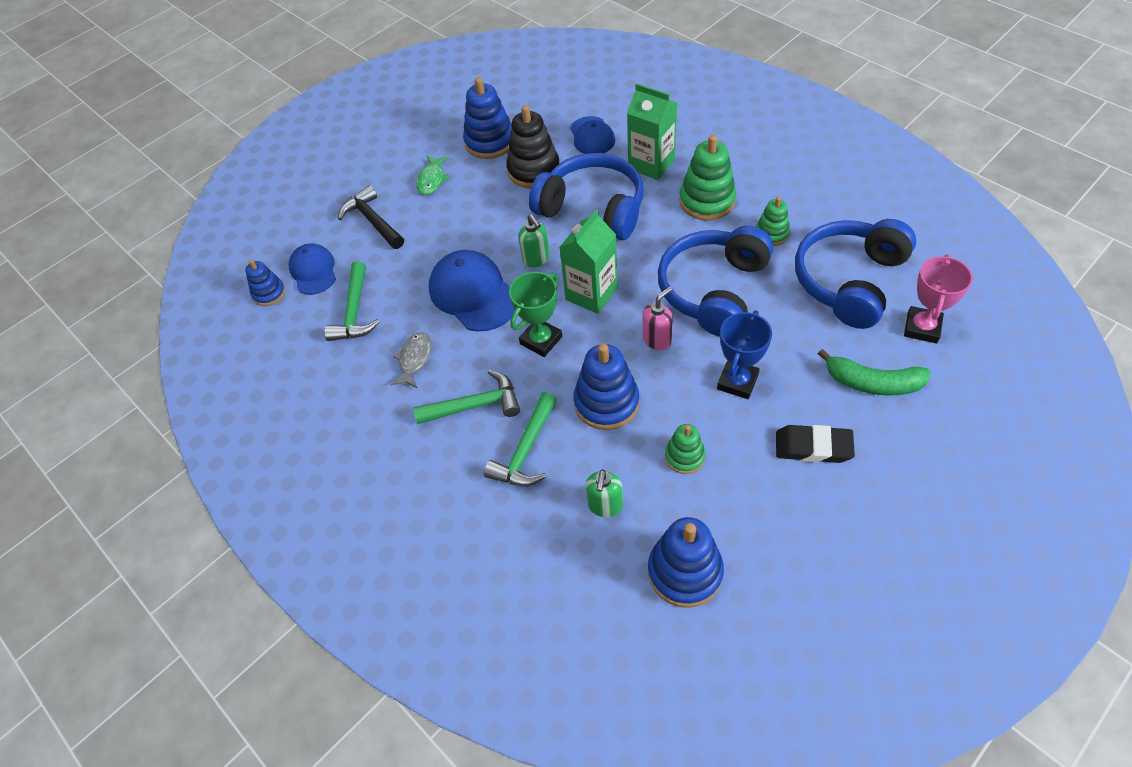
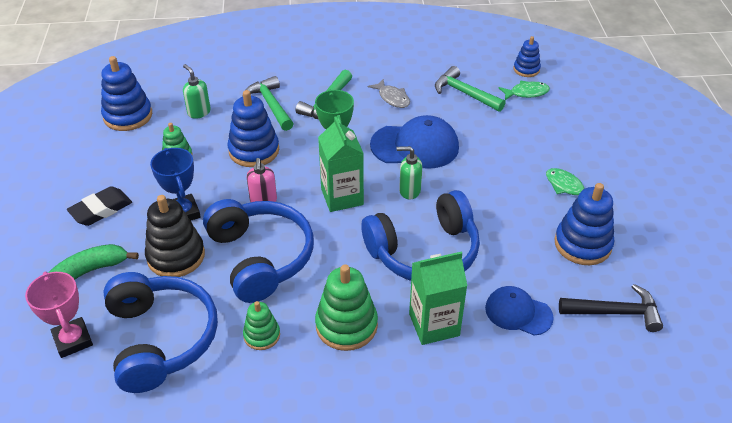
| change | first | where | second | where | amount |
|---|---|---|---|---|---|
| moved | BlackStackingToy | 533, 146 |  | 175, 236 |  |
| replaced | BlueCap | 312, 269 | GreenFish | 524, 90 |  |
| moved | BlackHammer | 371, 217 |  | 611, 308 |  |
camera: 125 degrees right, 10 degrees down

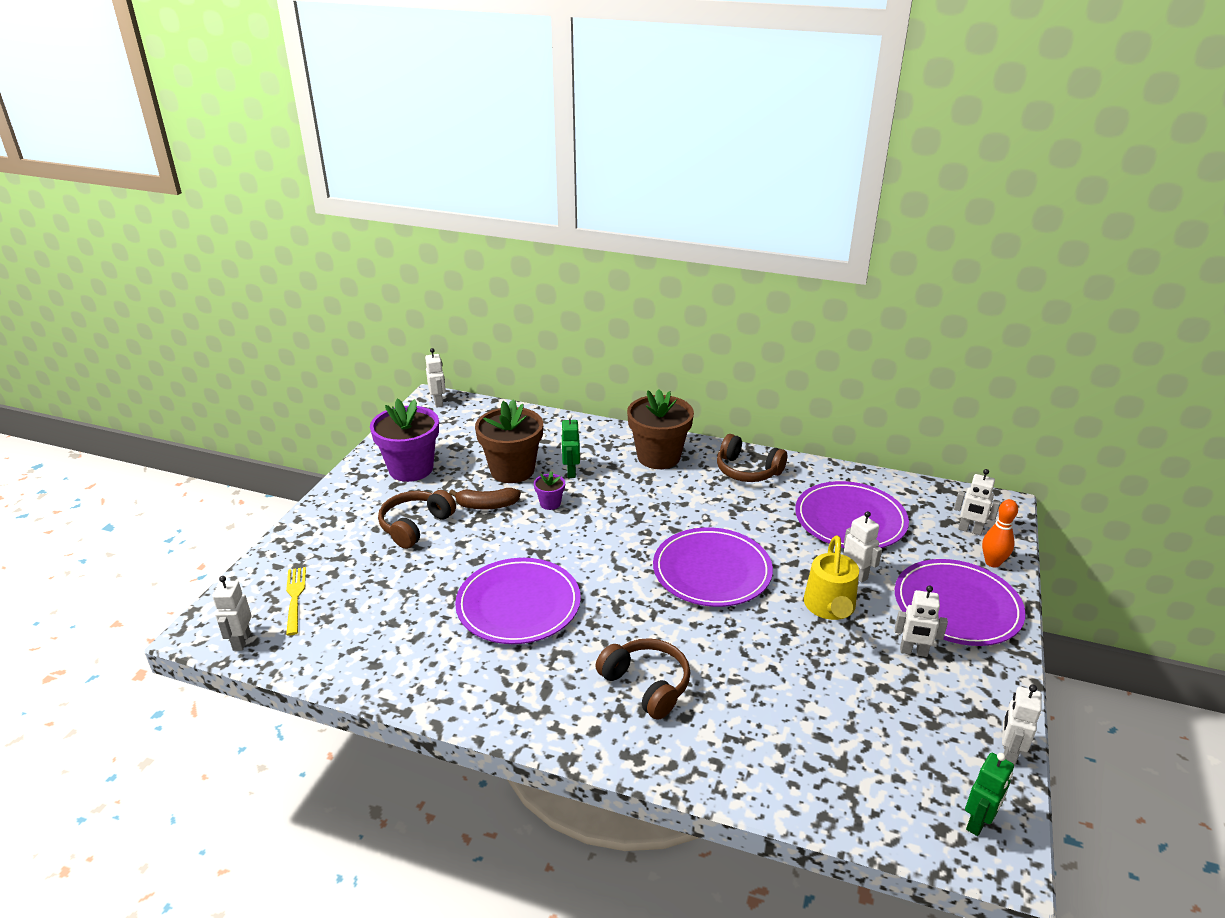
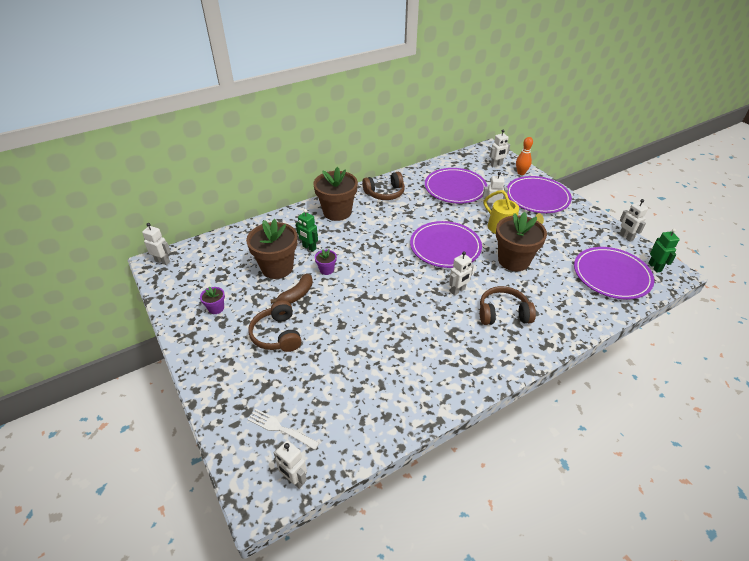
| change | first | where | second | where | amount |
|---|---|---|---|---|---|
| resized | PurpleFlowerPot | 404, 440 |  | 212, 300 | x0.45 |
| recoloured | YellowFork | 296, 601 | WhiteFork | 283, 429 |  |
| moved | WhiteRobot | 921, 621 |  | 461, 273 |  |
| added |  |  | BrownFlowerPot | 521, 241 |  |
| moved | PurplePlate | 518, 601 |  | 614, 273 |  |
camera: 50 degrees left, 10 degrees up

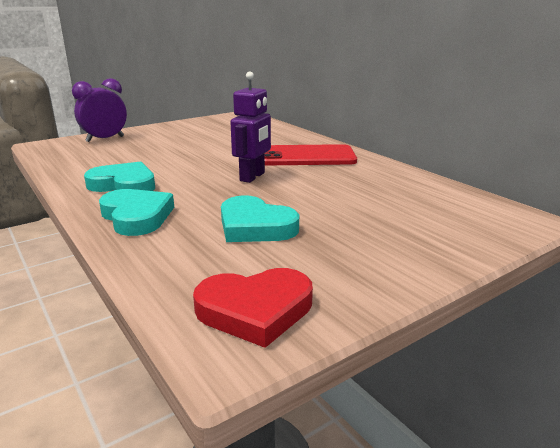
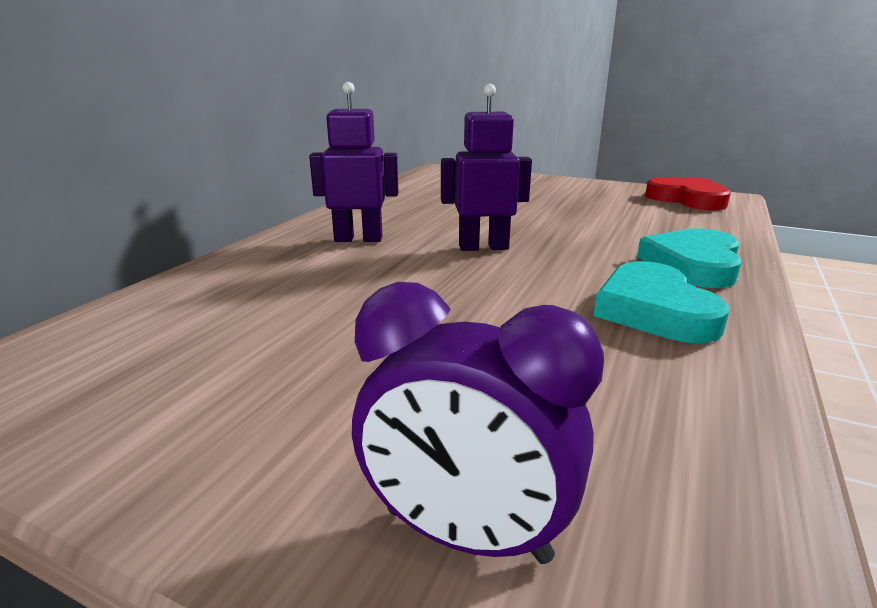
| change | first | where | second | where | amount |
|---|---|---|---|---|---|
| replaced | RedPhone | 311, 154 | PurpleRobot | 354, 162 |  |
| removed | TurquoiseHeart | 260, 219 |  |  |  |
camera: 120 degrees left, 0 degrees up

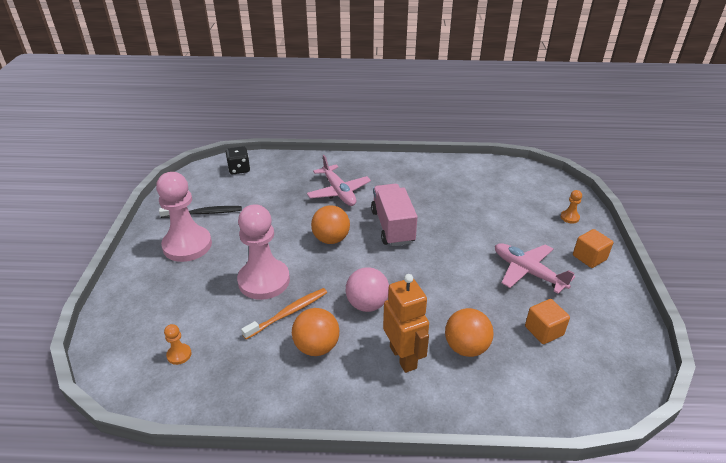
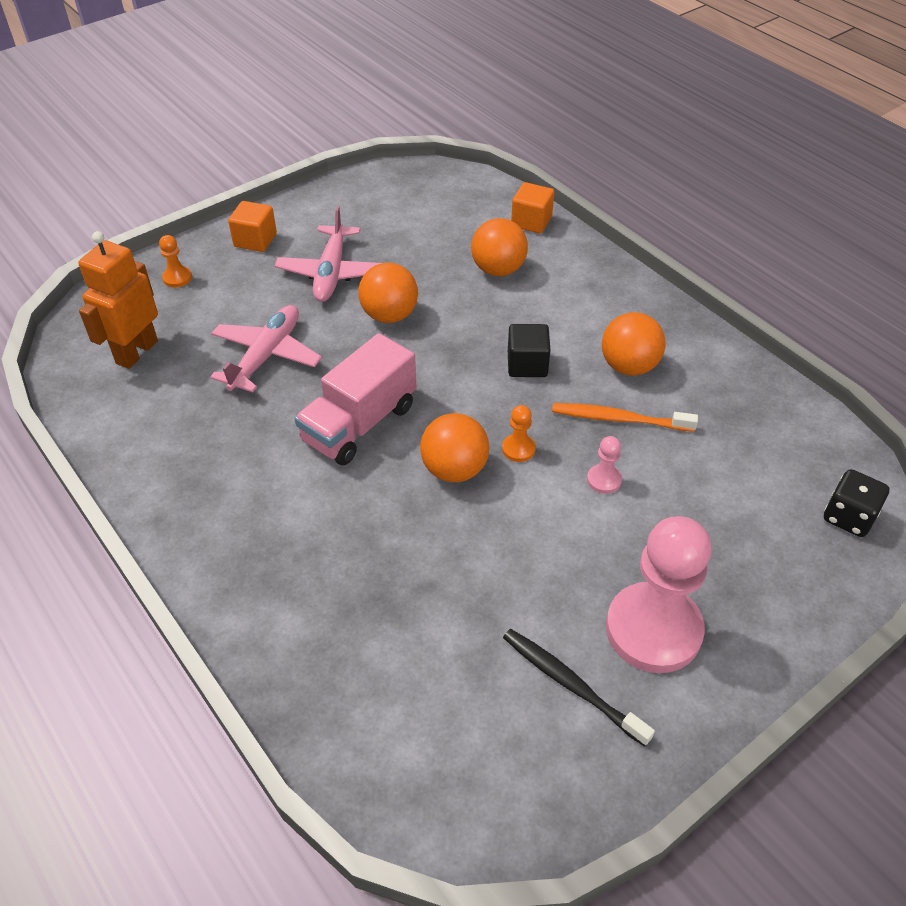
| change | first | where | second | where | amount |
|---|---|---|---|---|---|
| moved | OrangeRobot | 406, 323 |  | 118, 300 |  |
| moved | PinkPlane | 339, 180 |  | 266, 348 |  |
| added |  |  | OrangeBall | 388, 293 |  |
| moved | OrangePawn | 178, 344 |  | 519, 433 |  |
| replaced | PinkBall | 367, 289 | BlackCube | 529, 350 |  |
| moved | OrangeCube | 547, 321 |  | 532, 208 |  |
| resized | PinkPawn | 263, 252 |  | 604, 465 | x0.41 |
| moved | BlackDice | 237, 160 |  | 856, 503 |  |
camera: 130 degrees left, 10 degrees up

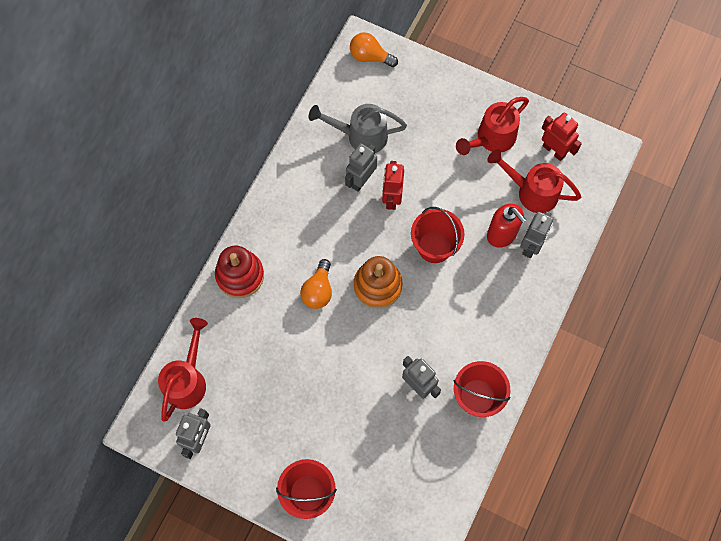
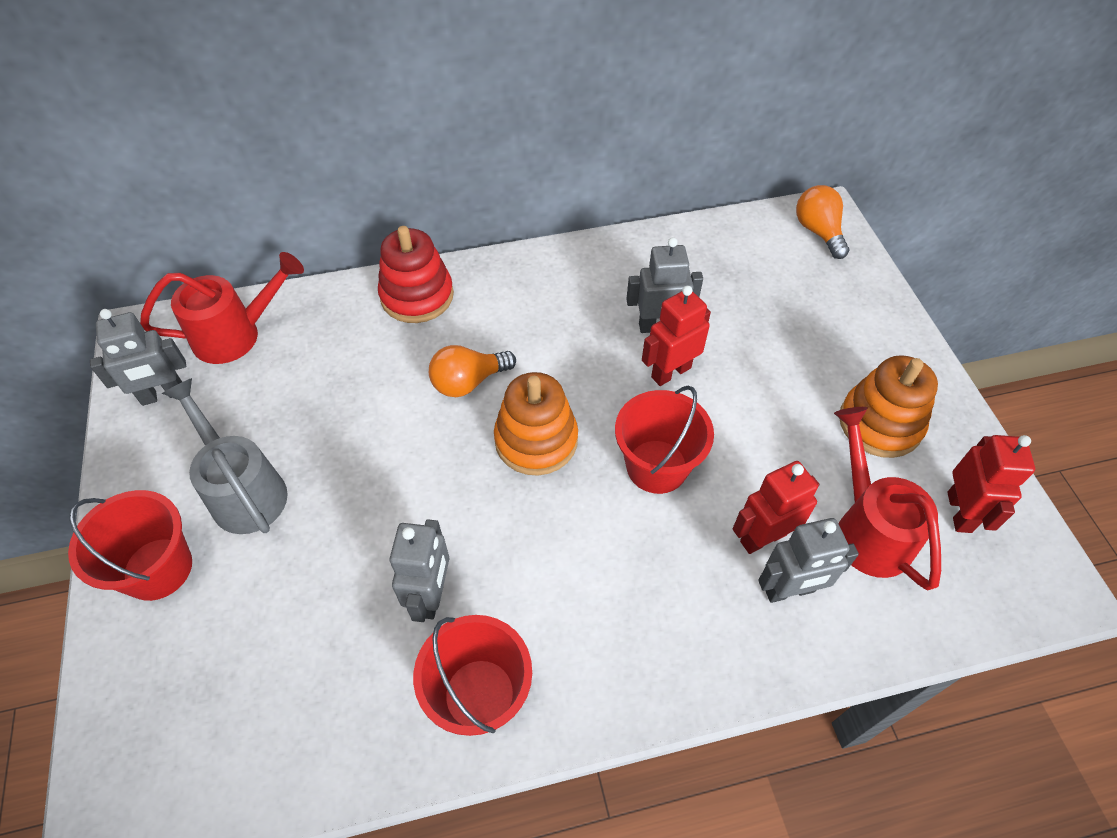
| change | first | where | second | where | amount |
|---|---|---|---|---|---|
| moved | GreyWateringCan | 358, 128 |  | 225, 456 |  |
| replaced | RedSoapDispenser | 506, 226 | RedRobot | 776, 507 |  |
| replaced | RedWateringCan | 492, 126 | OrangeStackingToy | 889, 406 |  |
camera: 50 degrees right, 15 degrees down

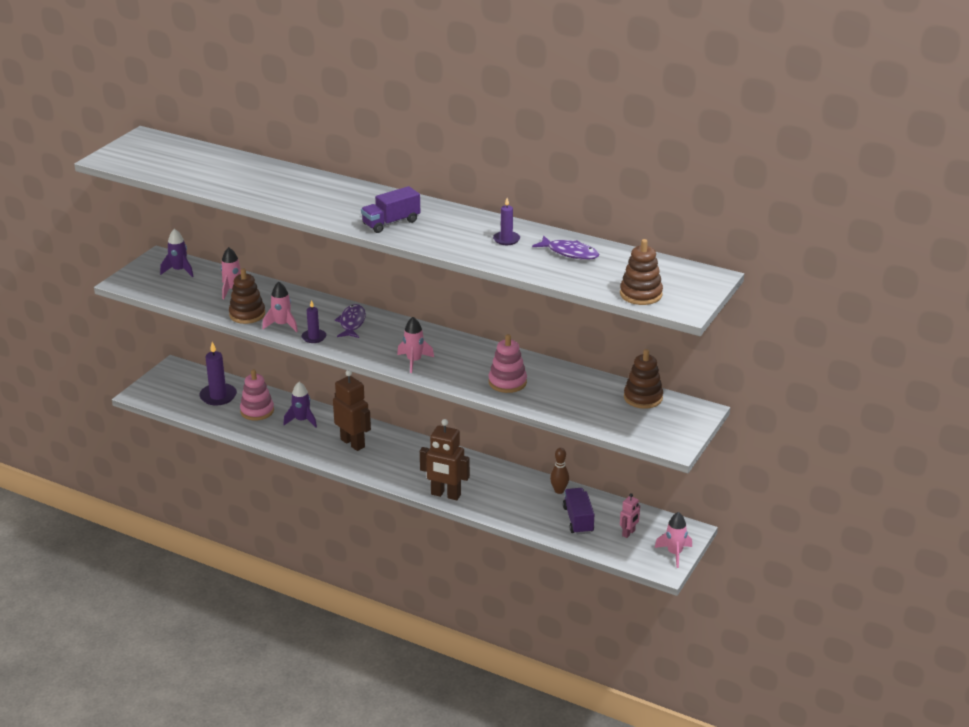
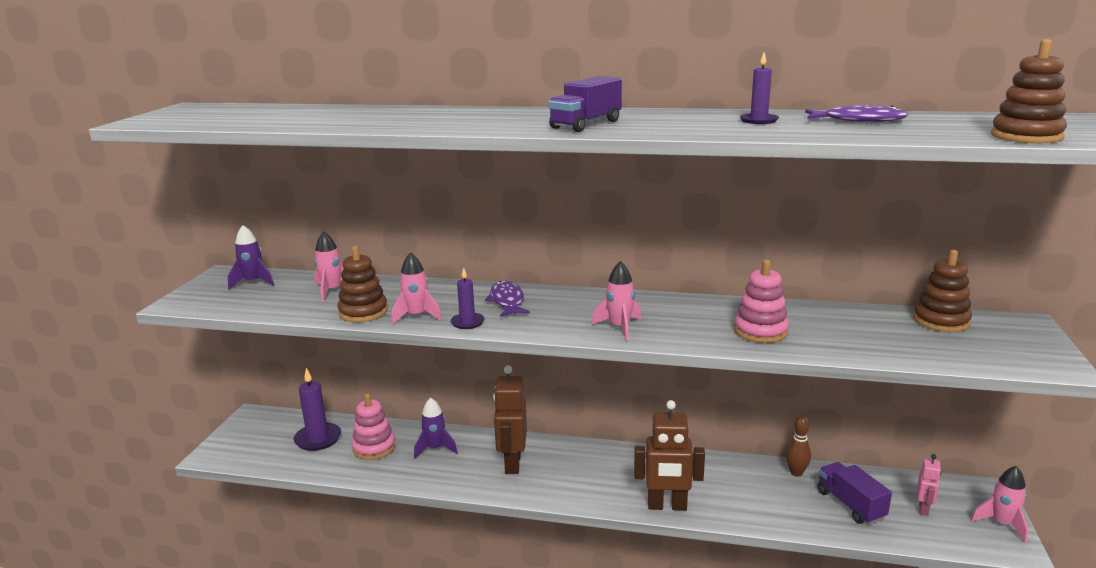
| change | first | where | second | where | amount |
|---|---|---|---|---|---|
| turned | BrownRobot | 352, 411 |  | 510, 419 | 120 degrees counterclockwise |
camera: 15 degrees left, 10 degrees down

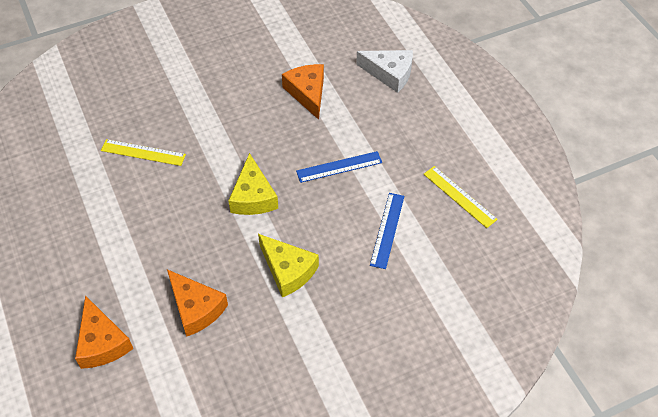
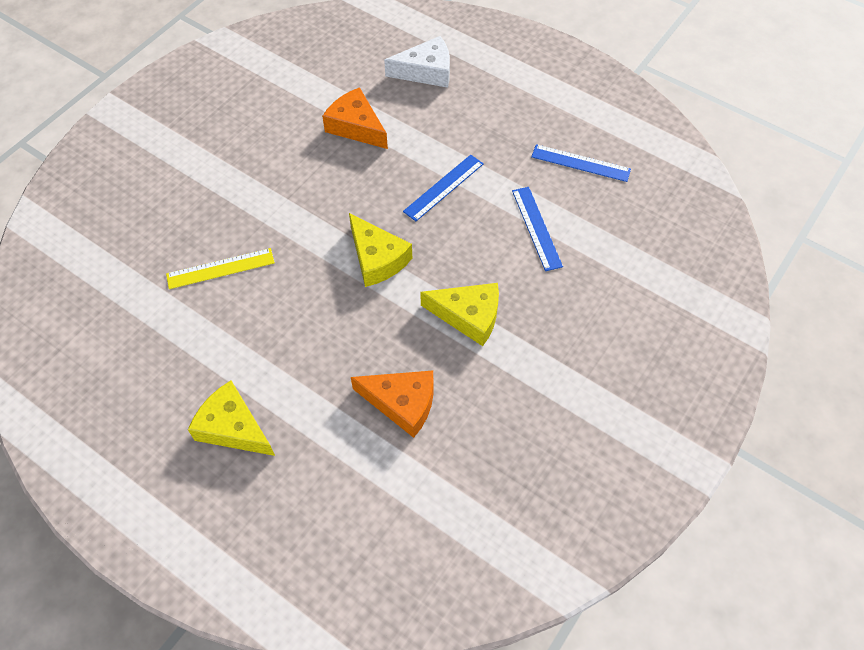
| change | first | where | second | where | amount |
|---|---|---|---|---|---|
| added |  |  | YellowCheese | 231, 418 |  |
| recoloured | YellowRuler | 461, 197 | BlueRuler | 581, 163 |  |
| removed | OrangeCheese | 104, 332 |  |  |  |
camera: 30 degrees left, 5 degrees up

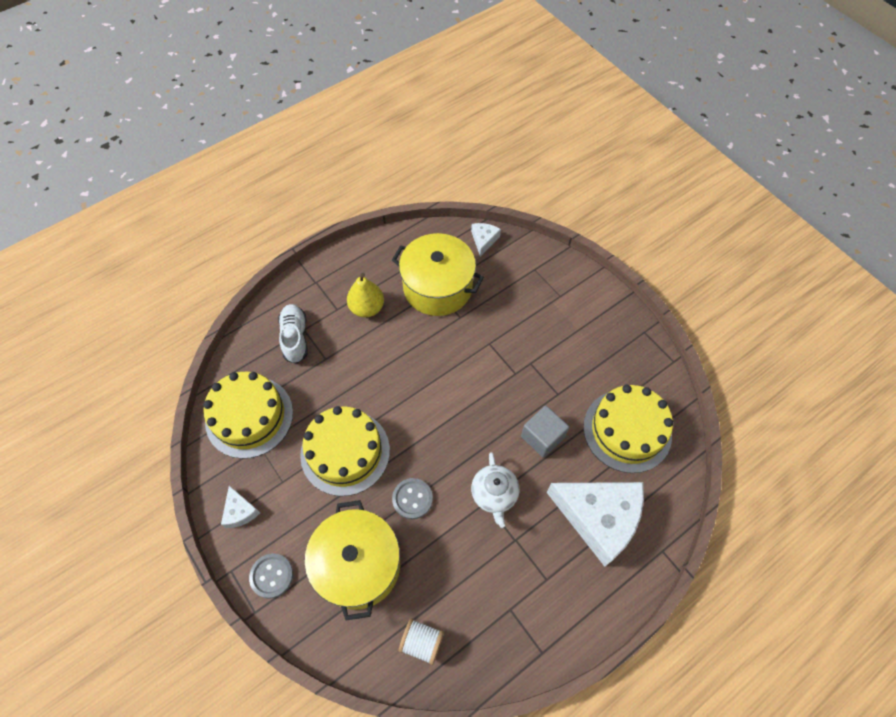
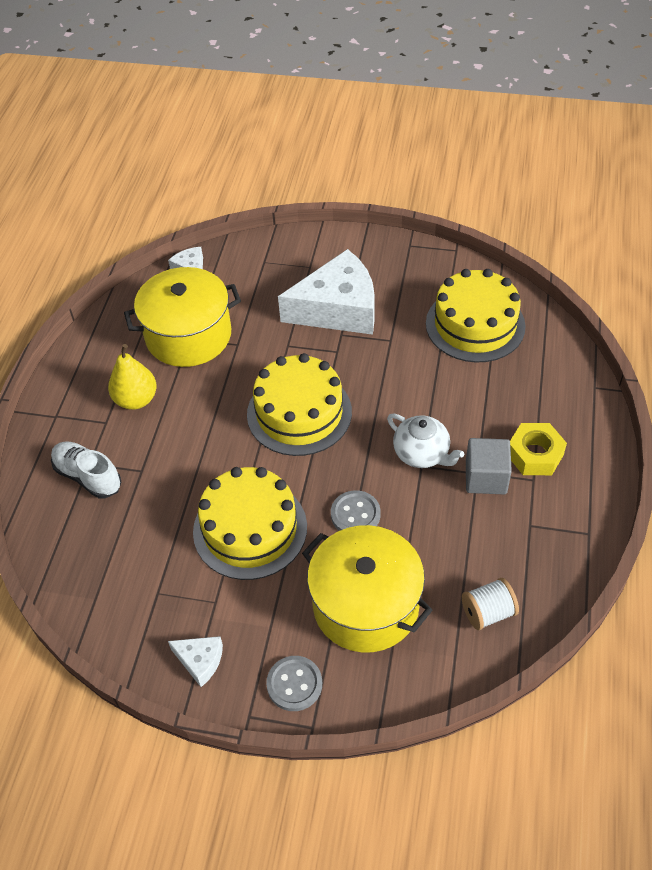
| change | first | where | second | where | amount |
|---|---|---|---|---|---|
| moved | YellowCake | 248, 415 |  | 299, 404 |  |
| moved | WhiteCheese | 595, 524 |  | 326, 292 |  |
| moved | GreyCube | 545, 432 |  | 489, 466 |  |
| added |  |  | YellowNut | 538, 449 |  |
camera: 40 degrees left, 10 degrees down

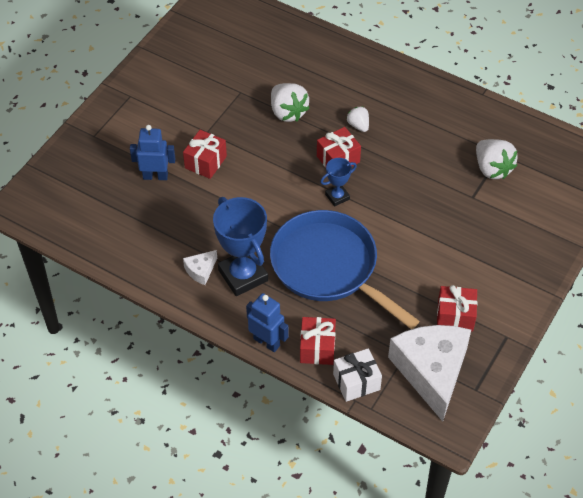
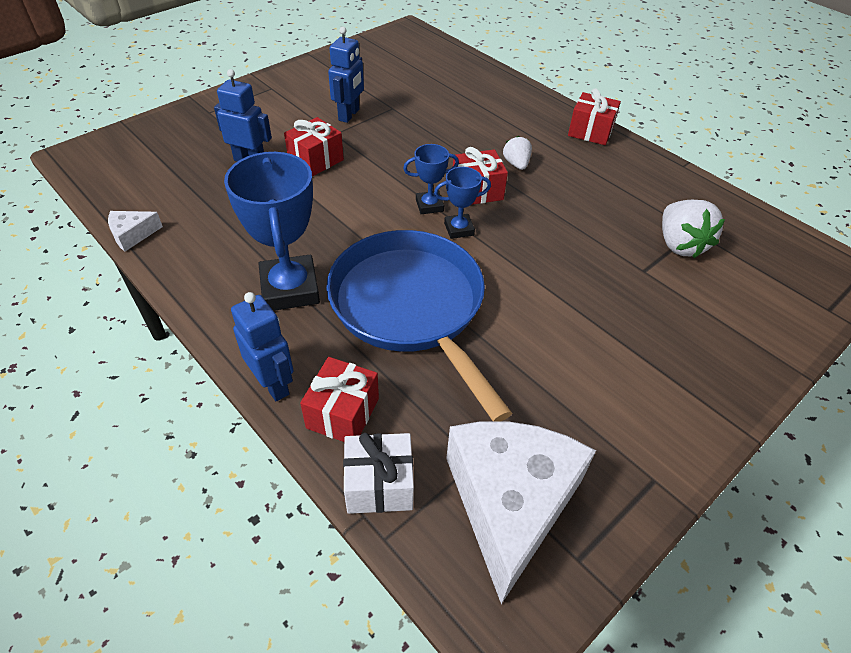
| change | first | where | second | where | amount |
|---|---|---|---|---|---|
| moved | WhiteCheese | 200, 267 |  | 135, 231 |  |
| added |  |  | BlueRobot | 346, 75 |  |
| added |  |  | BlueTrophy | 431, 179 |  |
| moved | RedGift | 457, 308 |  | 594, 116 |  |
| removed | WhiteStrawberry | 290, 102 |  |  |  |
camera: 15 degrees right, 5 degrees down

